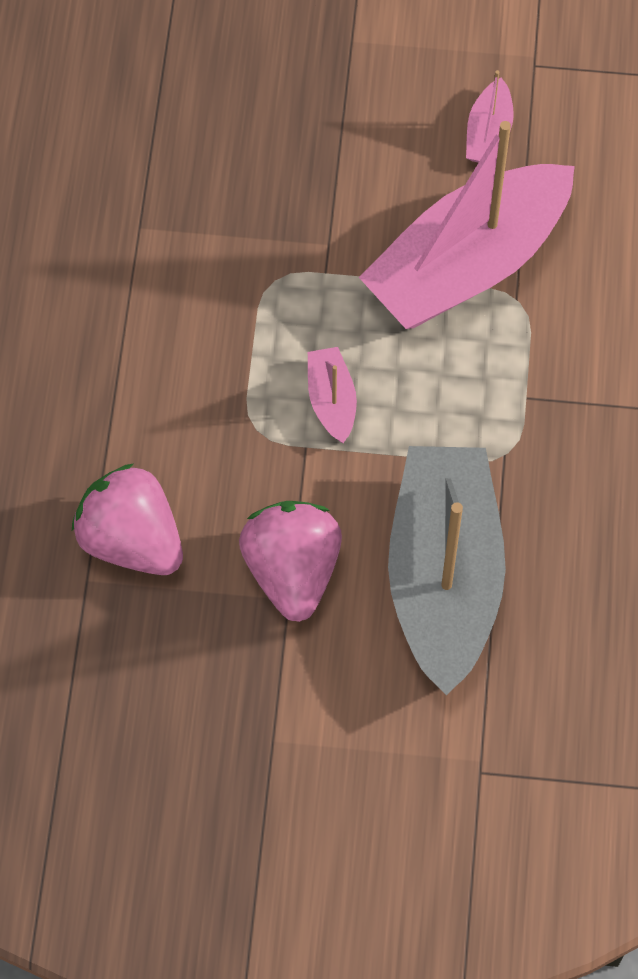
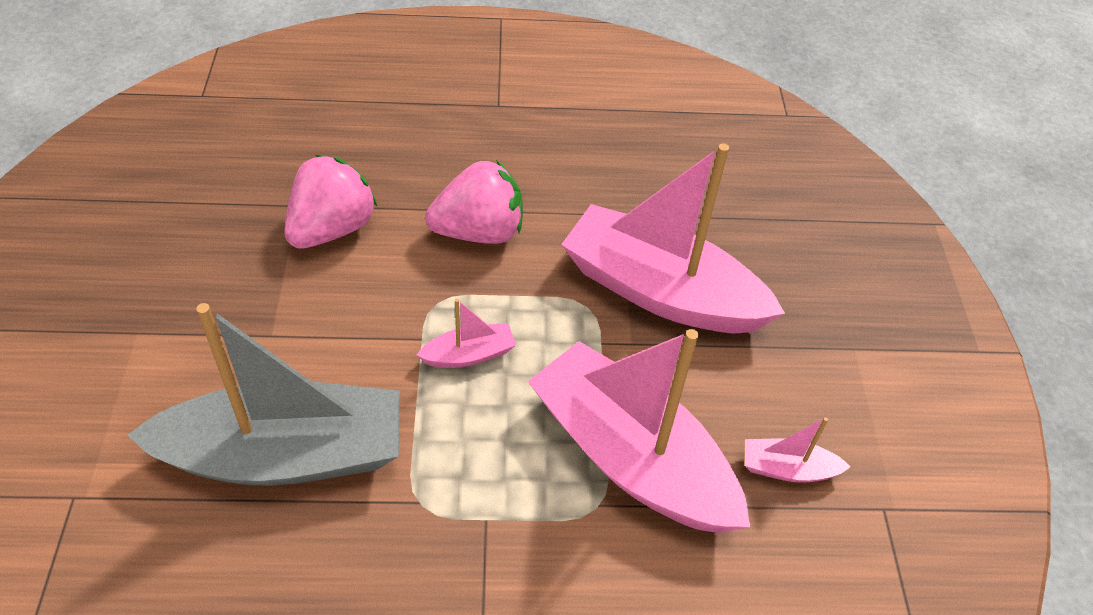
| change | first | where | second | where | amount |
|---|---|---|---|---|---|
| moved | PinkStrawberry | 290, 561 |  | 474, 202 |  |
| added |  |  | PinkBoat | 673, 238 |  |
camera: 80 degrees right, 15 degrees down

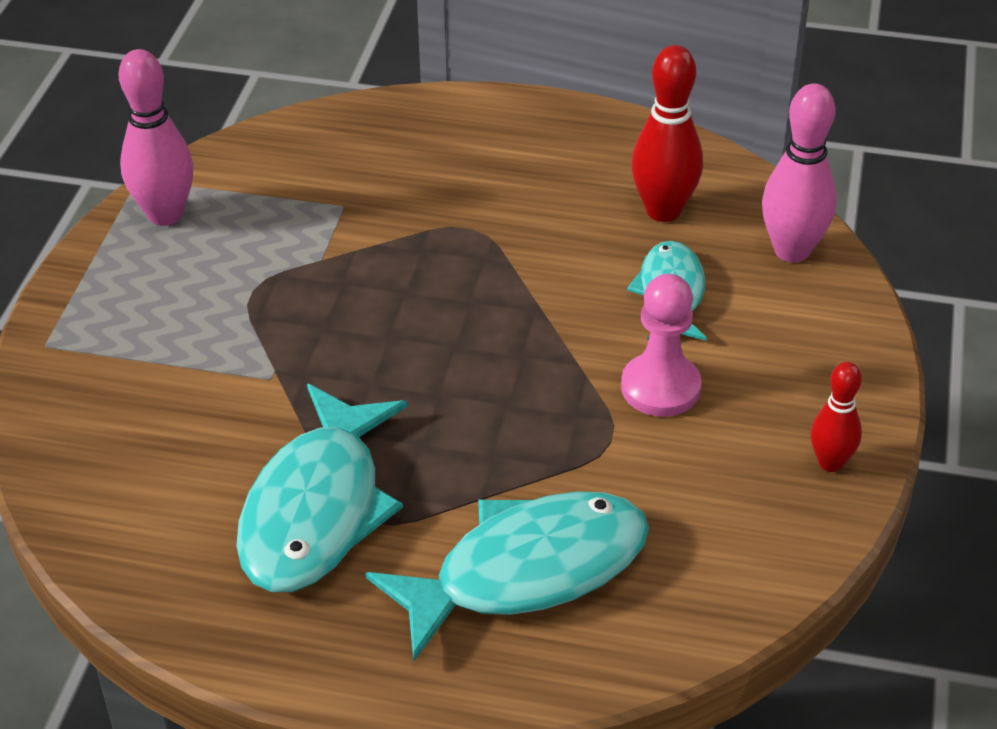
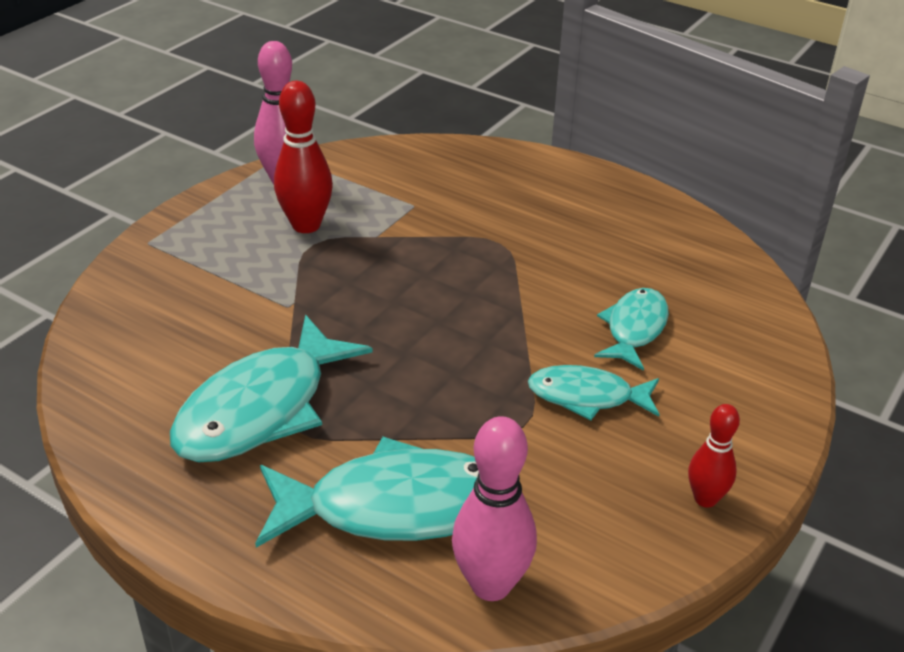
| change | first | where | second | where | amount |
|---|---|---|---|---|---|
| moved | RedBowlingPin | 667, 133 |  | 303, 157 |  |
| moved | PinkBowlingPin | 799, 172 |  | 494, 508 |  |
| replaced | PinkPawn | 661, 345 | TurquoiseFish | 594, 392 |  |
camera: 20 degrees right, 5 degrees down

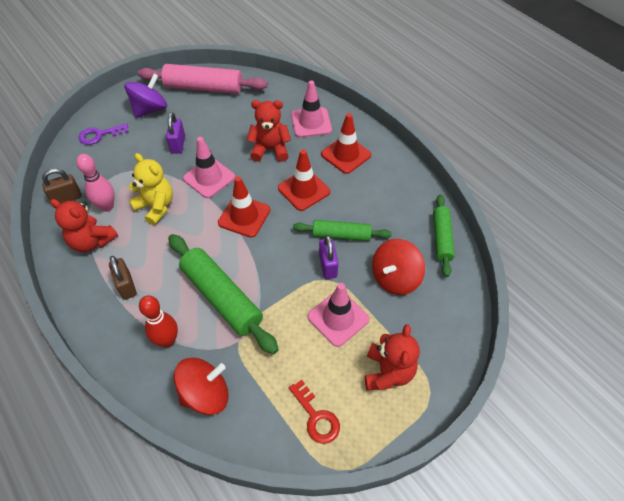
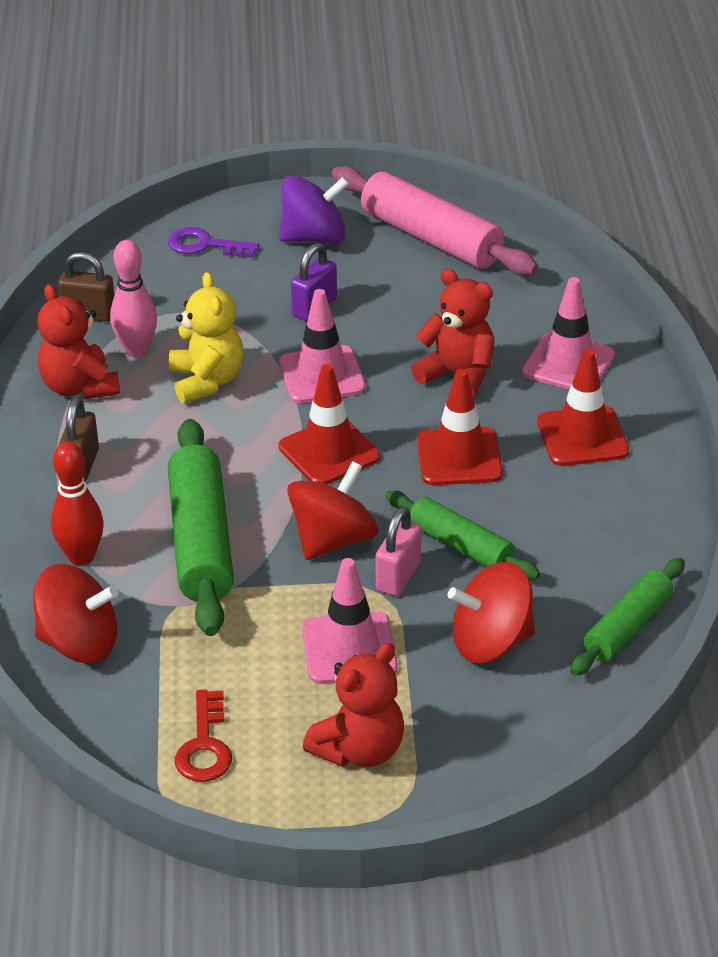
| change | first | where | second | where | amount |
|---|---|---|---|---|---|
| added |  |  | RedSpinningTop | 332, 510 |  |
| recoloured | PurplePadlock | 329, 257 | PinkPadlock | 398, 551 |  |
camera: 35 degrees right, 15 degrees down

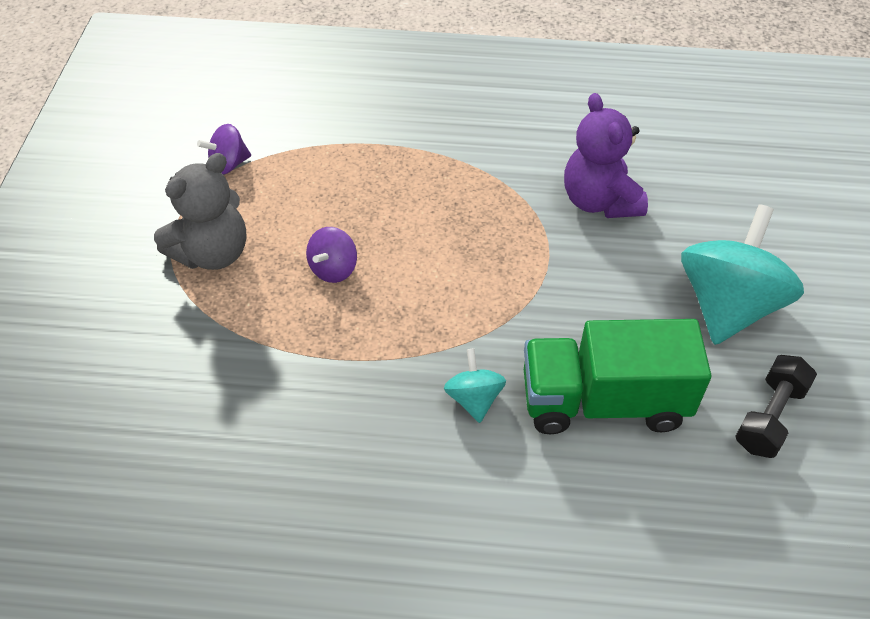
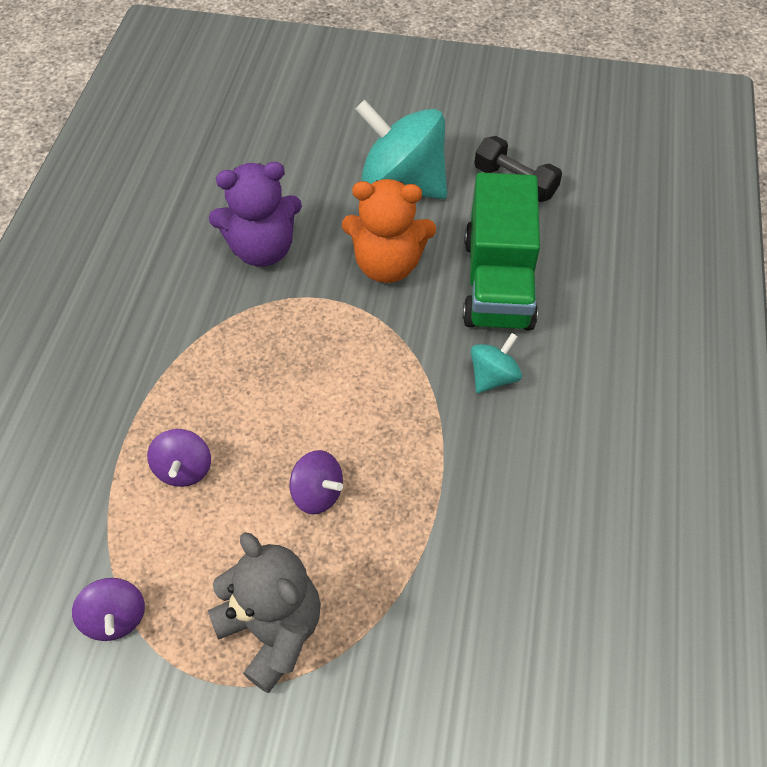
| change | first | where | second | where | amount |
|---|---|---|---|---|---|
| added |  |  | PurpleSpinningTop | 179, 458 |  |
| added |  |  | OrangeTeddyBear | 389, 231 |  |
| turned | TurquoiseSpinningTop | 475, 386 |  | 496, 363 | 135 degrees clockwise |
camera: 85 degrees left, 5 degrees up

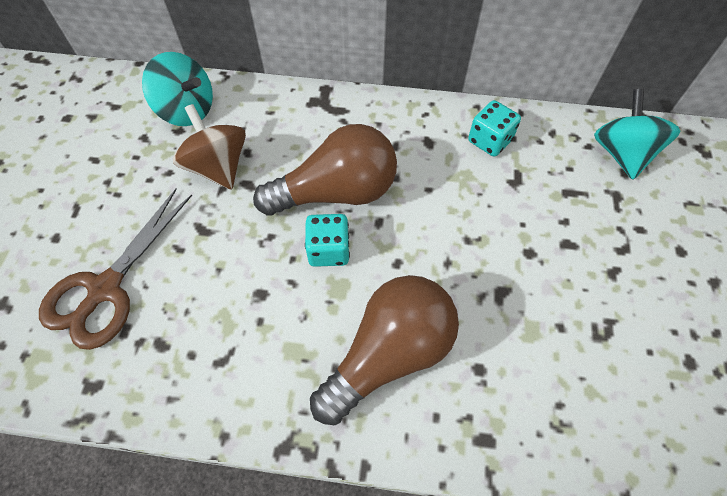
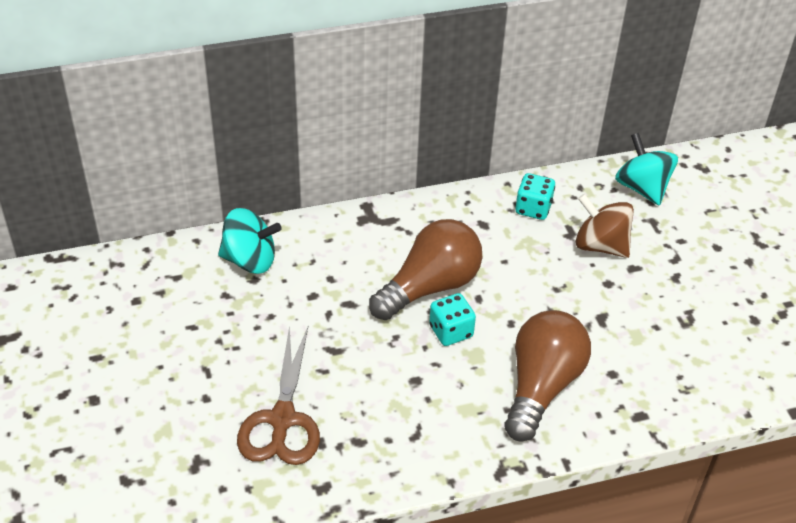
| change | first | where | second | where | amount |
|---|---|---|---|---|---|
| moved | BrownSpinningTop | 209, 147 |  | 605, 226 |  |
camera: 25 degrees left, 15 degrees down

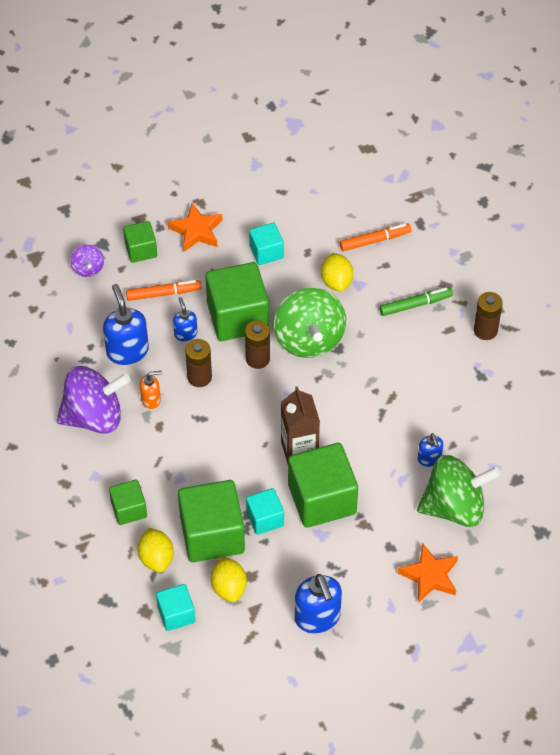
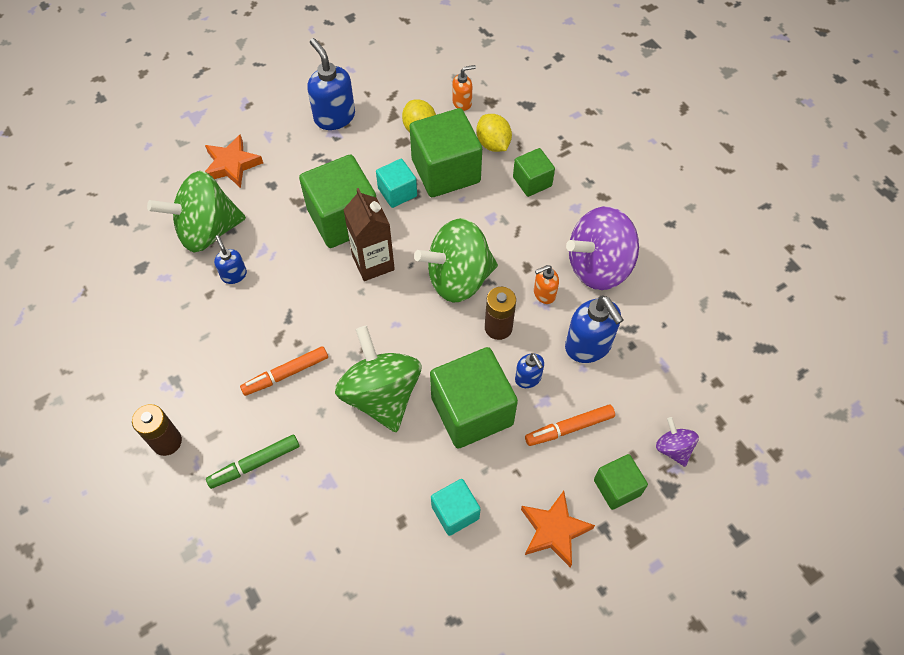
| change | first | where | second | where | amount |
|---|---|---|---|---|---|
| moved | OrangeMarker | 375, 237 |  | 284, 371 |  |
| added |  |  | GreenSpinningTop | 456, 260 |  |
| replaced | TurquoiseCube | 175, 607 | OrangeSoapDispenser | 464, 88 |  |
| removed | BrownBattery | 257, 345 |  |  |  |
| removed | YellowLemon | 337, 272 |  |  |  |
camera: 170 degrees right, 5 degrees up

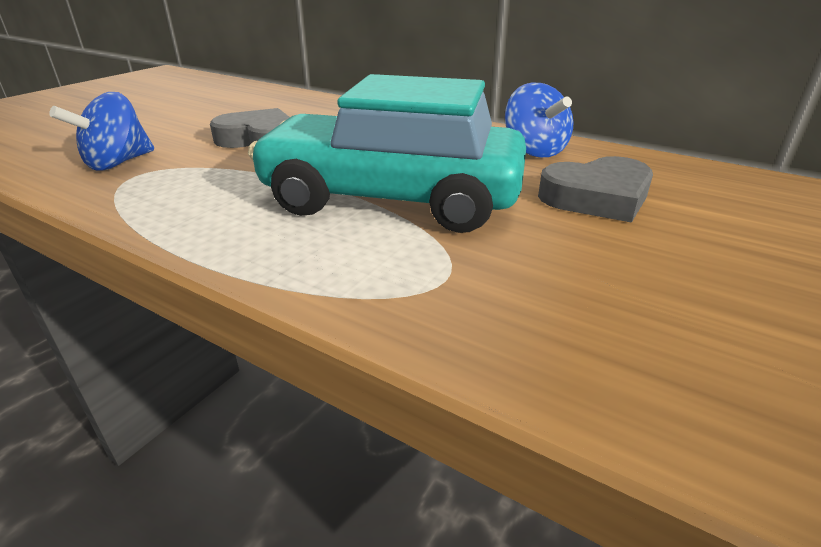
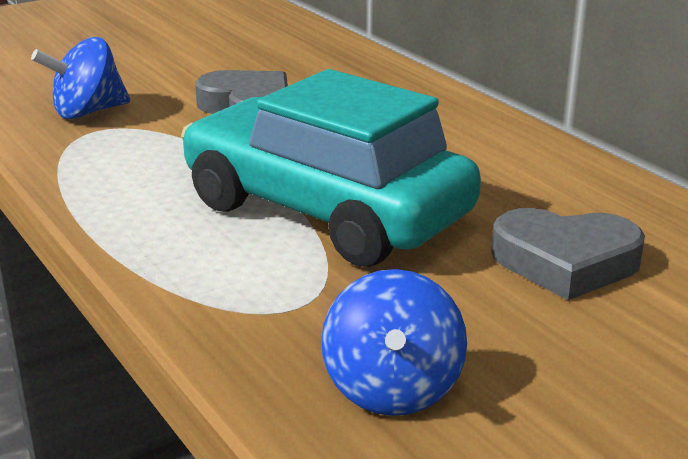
| change | first | where | second | where | amount |
|---|---|---|---|---|---|
| moved | BlueSpinningTop | 539, 120 |  | 394, 342 |  |
camera: 25 degrees right, 5 degrees down

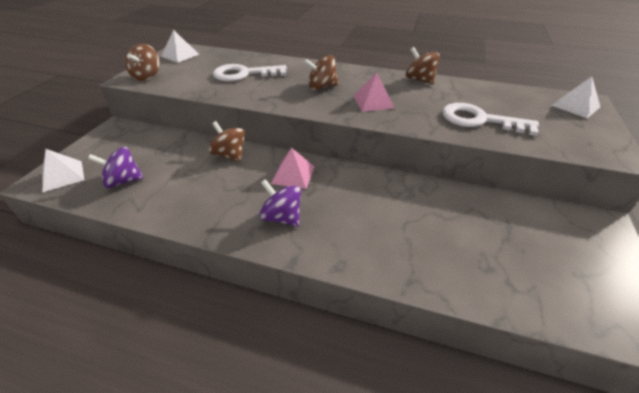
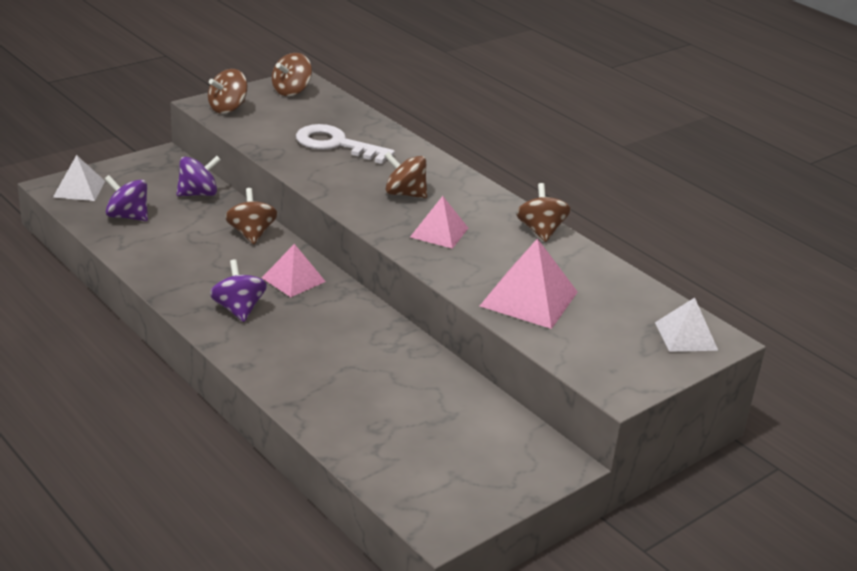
| change | first | where | second | where | amount |
|---|---|---|---|---|---|
| added |  |  | PurpleSpinningTop | 198, 176 |  |
| replaced | WhitePyramid | 180, 46 | BrownSpinningTop | 292, 74 |  |
| replaced | WhiteKey | 490, 119 | PinkPyramid | 529, 283 |  |
camera: 30 degrees right, 10 degrees down

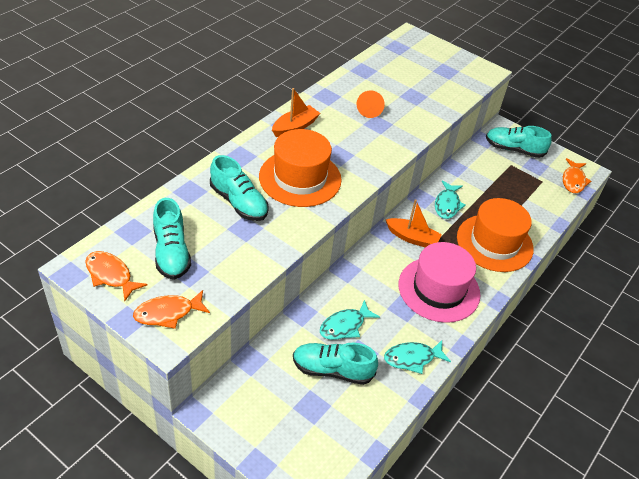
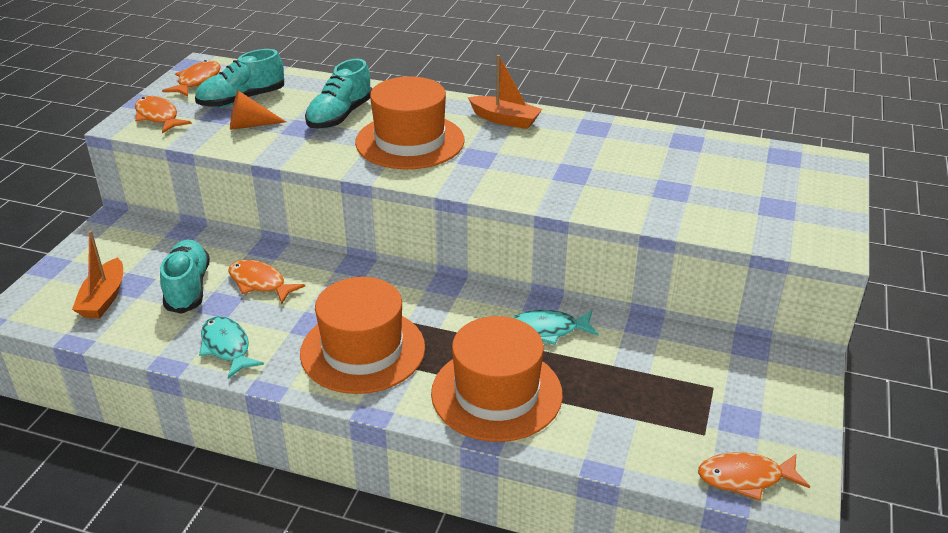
| change | first | where | second | where | amount |
|---|---|---|---|---|---|
| moved | OrangeBoat | 413, 223 |  | 97, 275 |  |
| recoloured | TurquoiseFish | 350, 320 | OrangeFish | 266, 282 |  |
| moved | OrangeCone | 370, 104 |  | 258, 110 |  |
| recoloured | PinkHat | 439, 282 | OrangeHat | 362, 335 |  |
| removed | TurquoiseShoe | 519, 142 |  |  |  |
camera: 75 degrees right, 10 degrees down

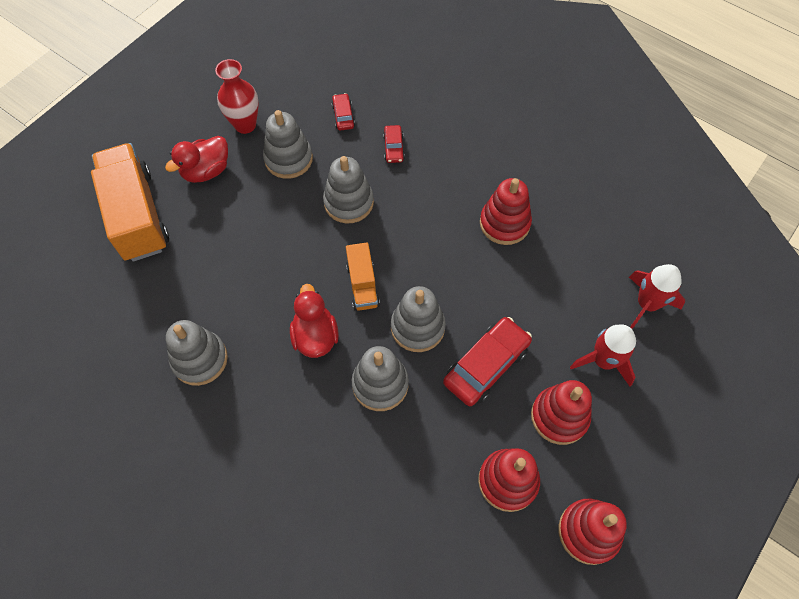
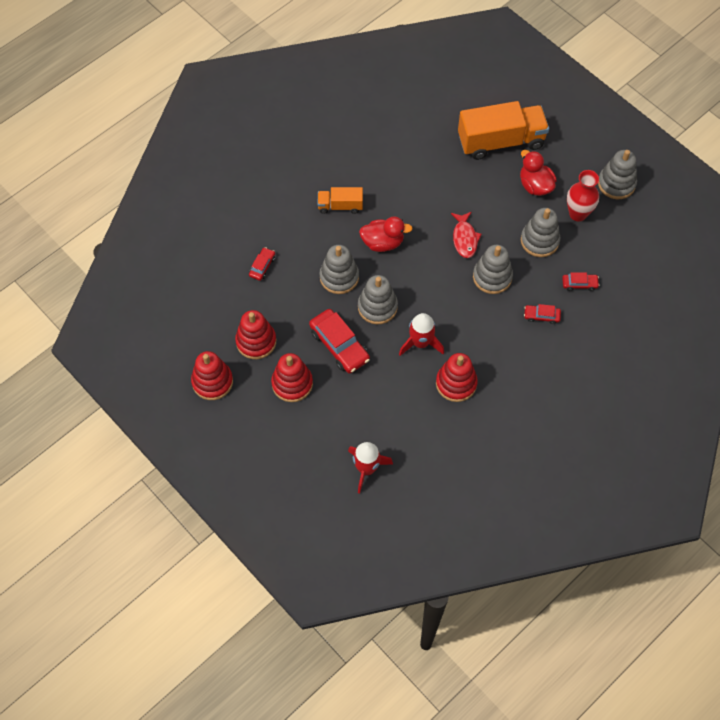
| change | first | where | second | where | amount |
|---|---|---|---|---|---|
| added |  |  | RedCar | 262, 264 |  |
| moved | OrangeTruck | 363, 276 |  | 340, 200 |  |
| moved | RedRocket | 603, 356 |  | 421, 334 |  |
| added |  |  | RedFish | 466, 235 |  |
| moved | GreyStackingToy | 197, 353 |  | 617, 174 |  |
camera: 100 degrees right, 0 degrees up

